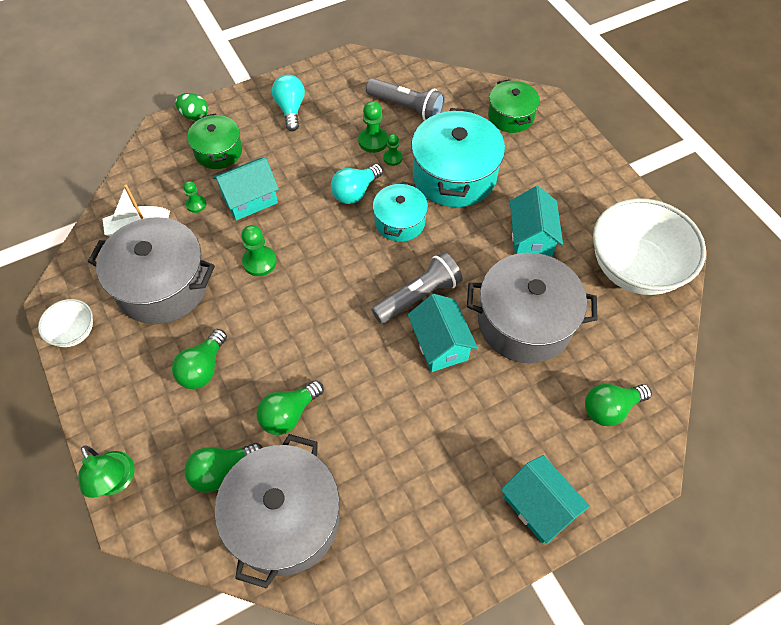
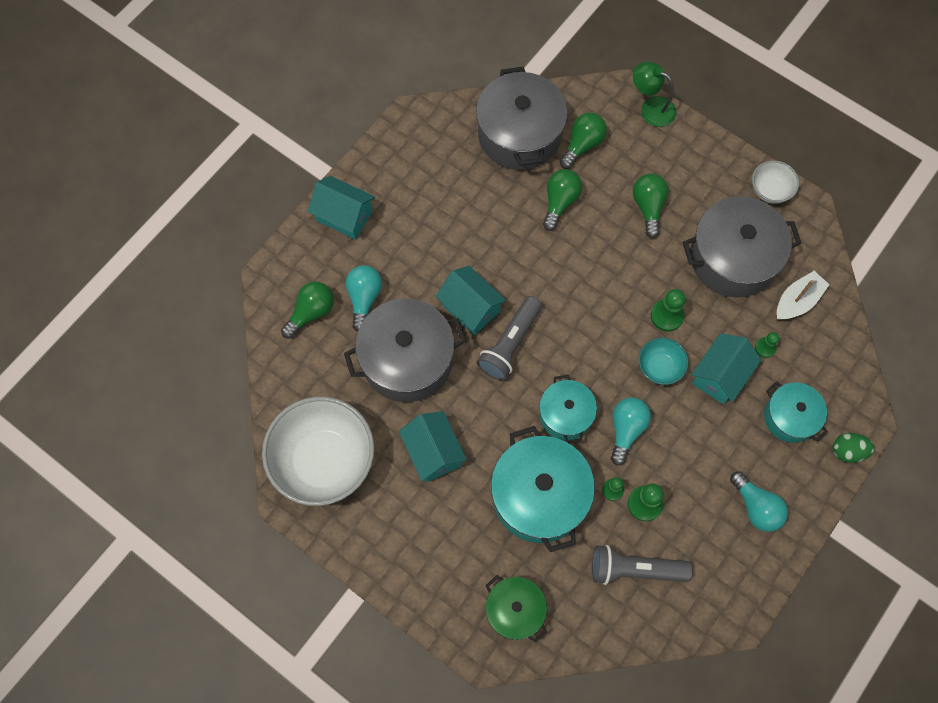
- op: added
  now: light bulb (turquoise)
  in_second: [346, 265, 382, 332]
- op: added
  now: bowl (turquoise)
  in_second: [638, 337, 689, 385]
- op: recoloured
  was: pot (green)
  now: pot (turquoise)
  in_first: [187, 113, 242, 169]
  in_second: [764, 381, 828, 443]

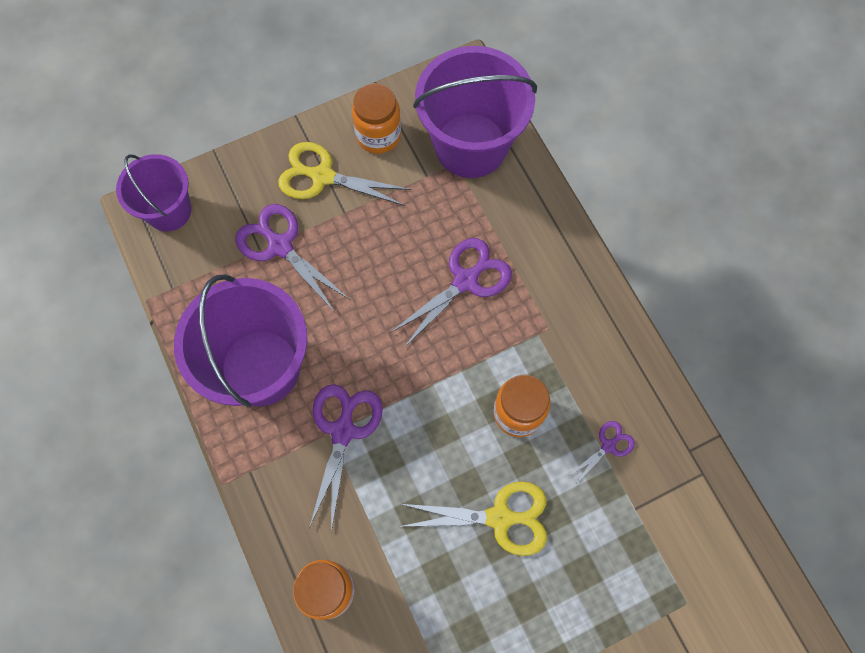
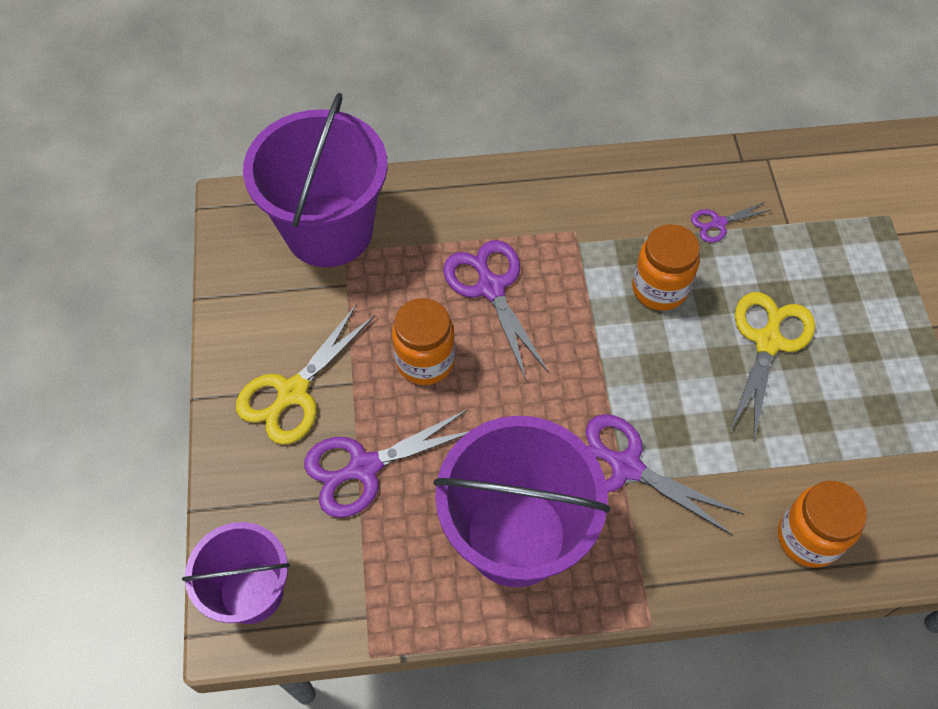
- op: moved
  was: jar (orange)
  in_first: [352, 83, 401, 154]
  in_second: [392, 298, 455, 385]
- op: turned
  was: scissors (purple)
  in_first: [568, 421, 635, 485]
  in_second: [691, 202, 771, 243]
  clockwise: -90

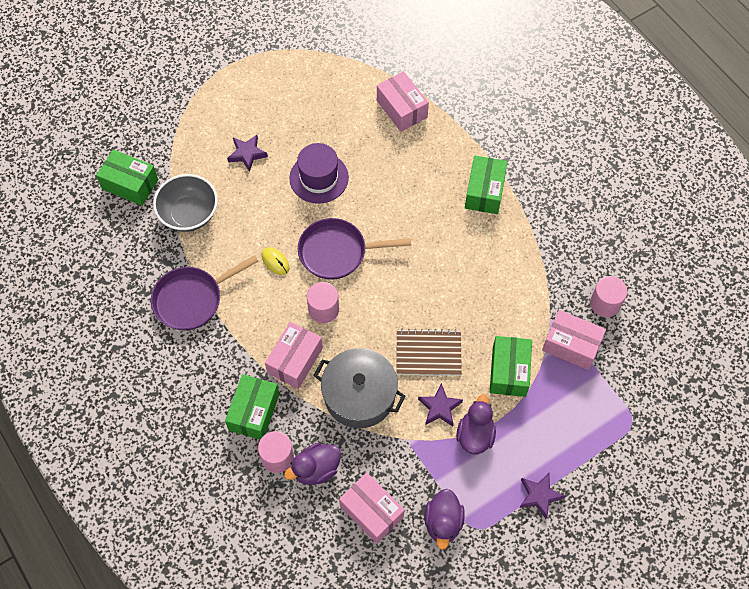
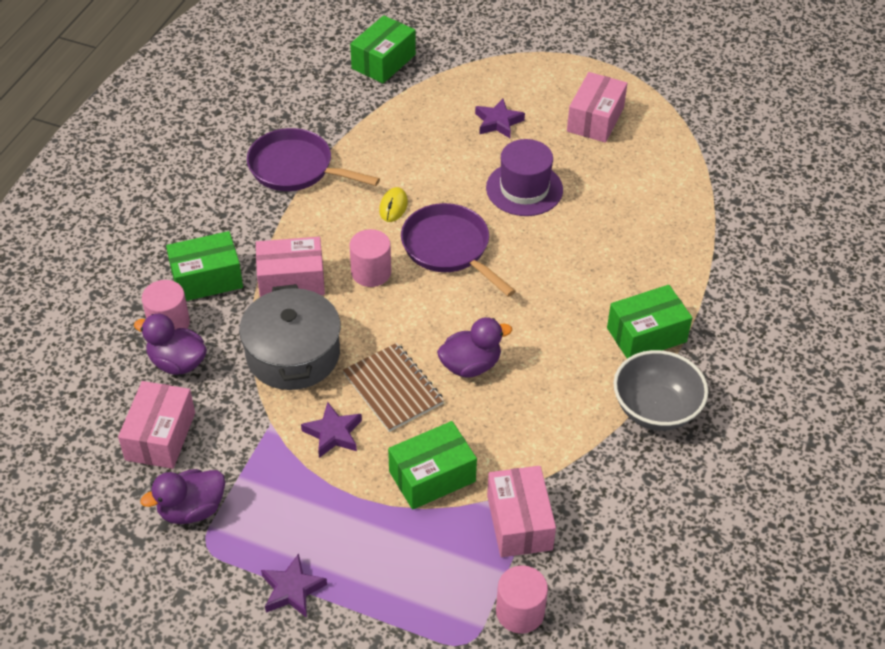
- op: moved
  was: bowl (grey)
  in_first: [153, 174, 218, 232]
  in_second: [613, 350, 708, 431]
- op: moved
  was: box (pink)
  in_first: [377, 71, 429, 132]
  in_second: [567, 72, 628, 143]
- op: moved
  was: duck (purple)
  in_first: [456, 394, 496, 454]
  in_second: [437, 317, 512, 377]
- op: moved
  was: cylinder (pink)
  in_first: [590, 276, 627, 317]
  in_second: [496, 566, 548, 634]
- op: turned
  was: box (green)
  in_first: [96, 149, 159, 205]
  in_second: [350, 15, 416, 83]
  clockwise: 45

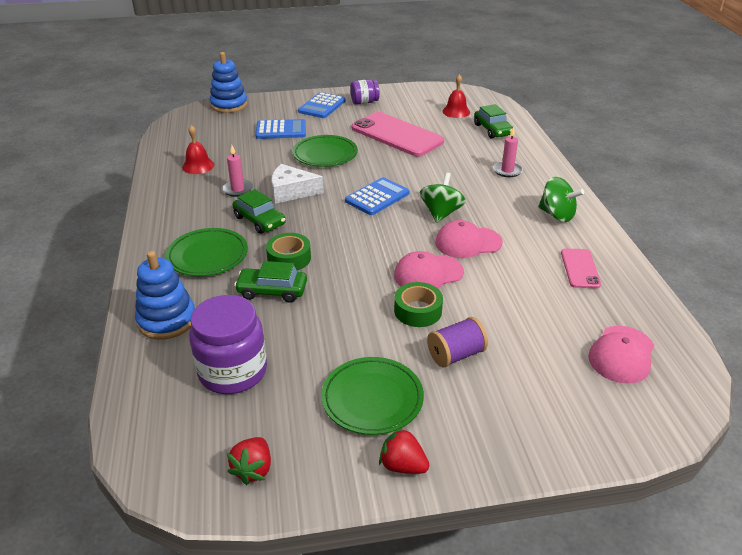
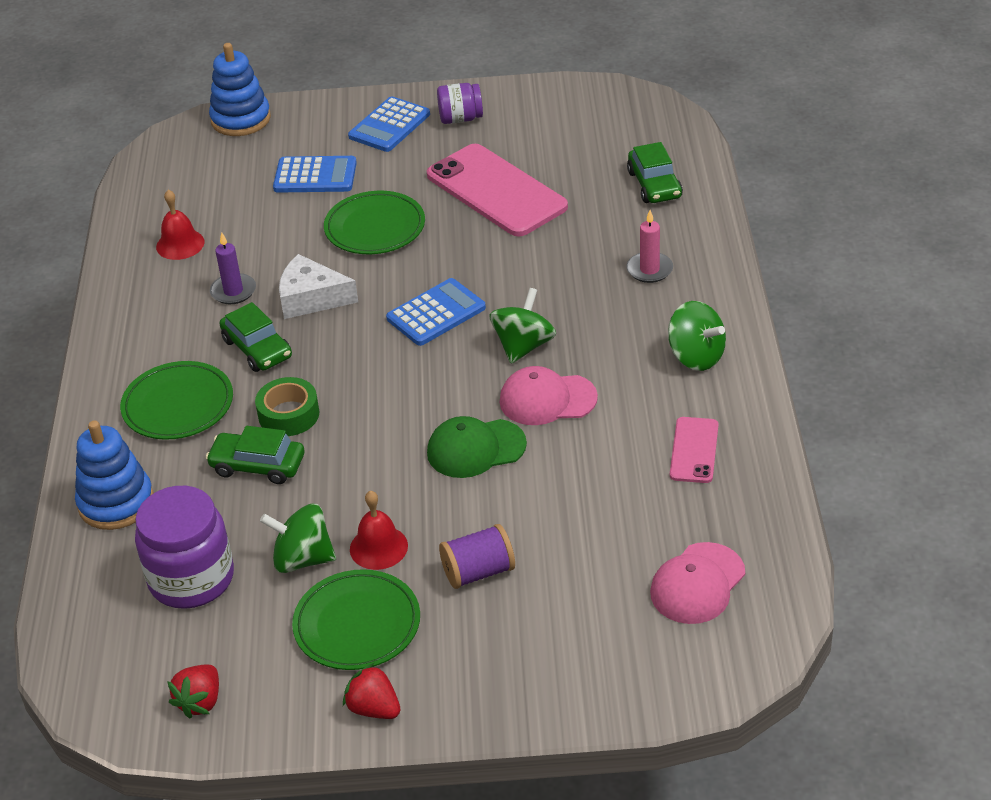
- op: removed
  was: tape (green)
  in_first: [394, 282, 443, 327]
- op: added
  now: spinning top (green)
  in_second: [260, 504, 336, 573]
- op: moved
  was: bell (red)
  in_first: [442, 74, 470, 118]
  in_second: [350, 490, 408, 570]
- op: recoloured
  was: candle (pink)
  now: candle (purple)
  in_first: [222, 145, 253, 197]
  in_second: [210, 232, 256, 304]
- op: recoloured
  was: cap (pink)
  now: cap (green)
  in_first: [394, 251, 464, 288]
  in_second: [427, 416, 527, 478]

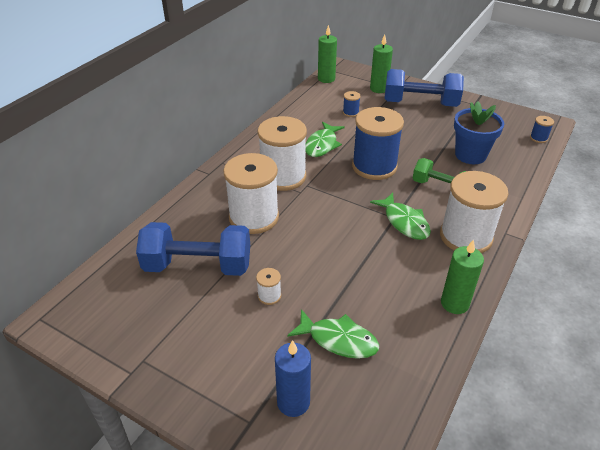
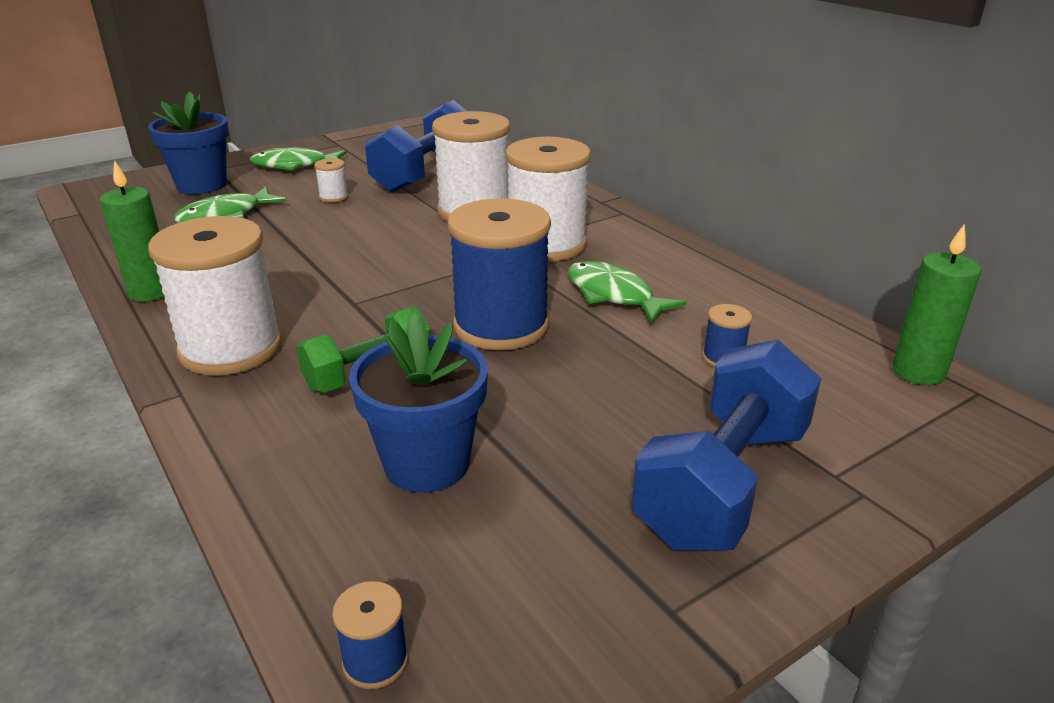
- op: removed
  was: candle (green)
  in_first: [370, 34, 393, 93]
- op: moved
  was: fish (green)
  in_first: [370, 193, 431, 240]
  in_second: [250, 147, 347, 171]
- op: replaced
  was: candle (blue)
  now: flower pot (blue)
  in_first: [275, 340, 311, 417]
  in_second: [148, 91, 229, 194]

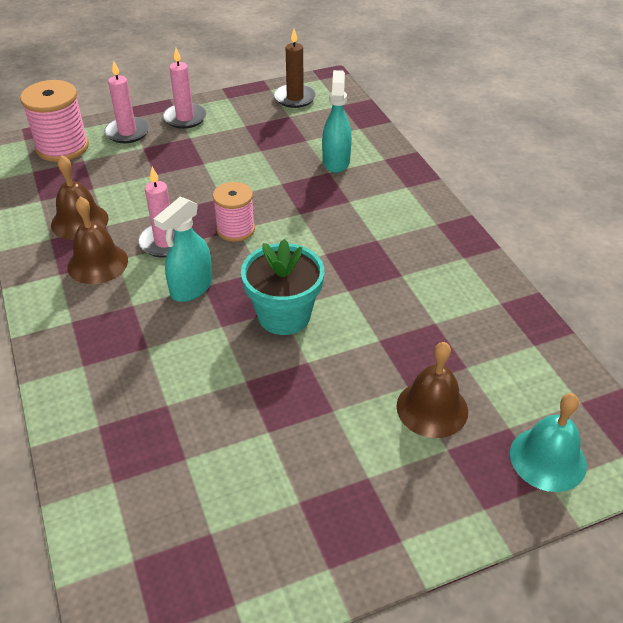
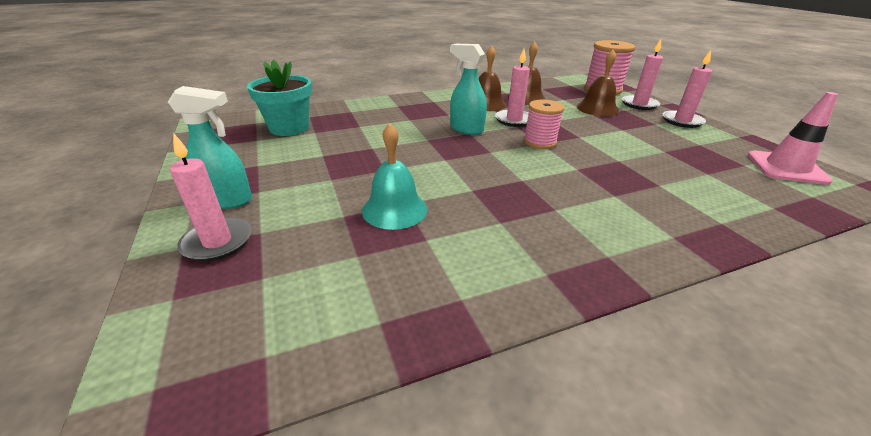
- op: added
  now: candle (pink)
  in_second: [170, 133, 252, 261]
- op: moved
  was: flower pot (turquoise)
  in_first: [241, 239, 324, 335]
  in_second: [247, 59, 312, 136]
- op: moved
  was: spray bottle (turquoise)
  in_first: [322, 70, 352, 173]
  in_second: [168, 86, 252, 209]
- op: moved
  was: bell (brown)
  in_first: [397, 342, 468, 438]
  in_second: [577, 50, 619, 116]
- op: moved
  was: bell (turquoise)
  in_first: [510, 393, 587, 492]
  in_second: [362, 123, 428, 230]
- op: replaced
  was: candle (brown)
  now: traffic cone (pink)
  in_first: [274, 29, 316, 108]
  in_second: [748, 92, 838, 185]

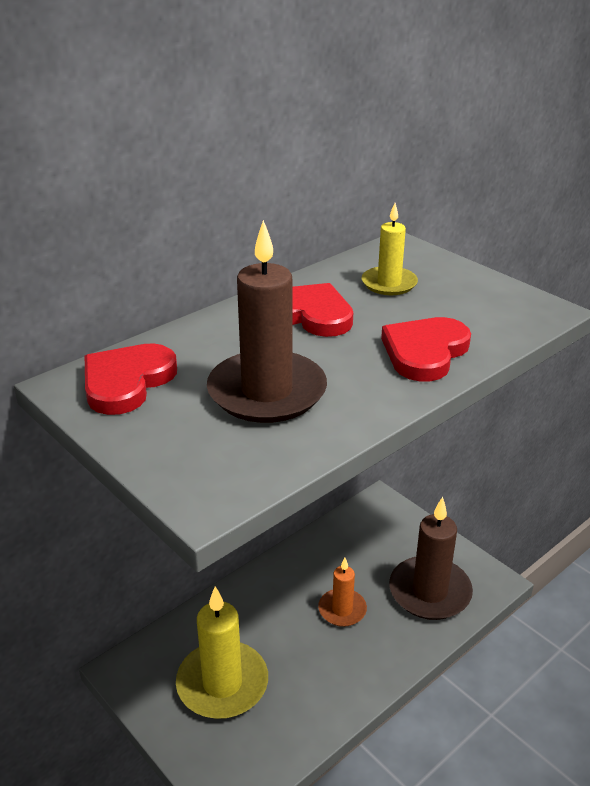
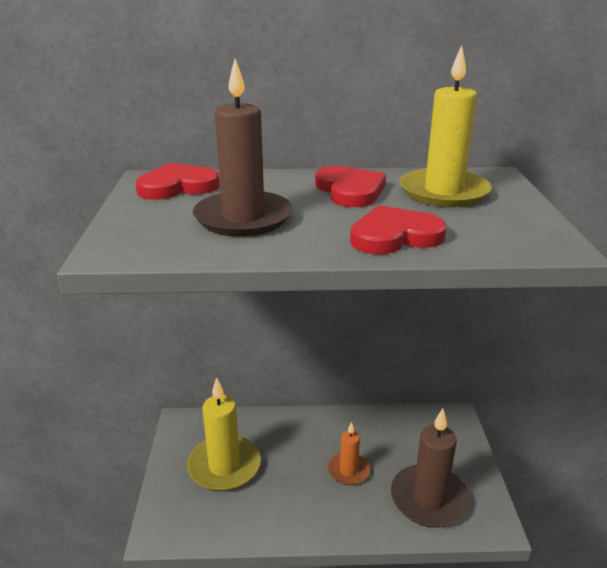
- op: resized
  was: candle (yellow)
  in_first: [361, 203, 418, 295]
  in_second: [399, 45, 492, 207]
  ratio: 1.74

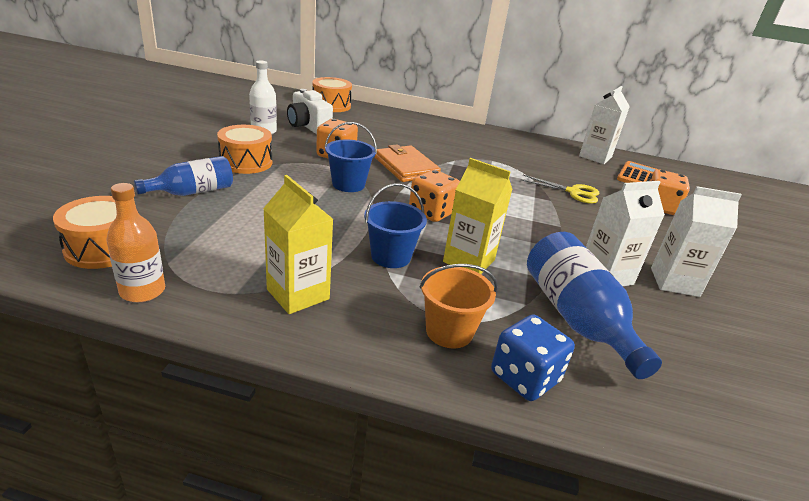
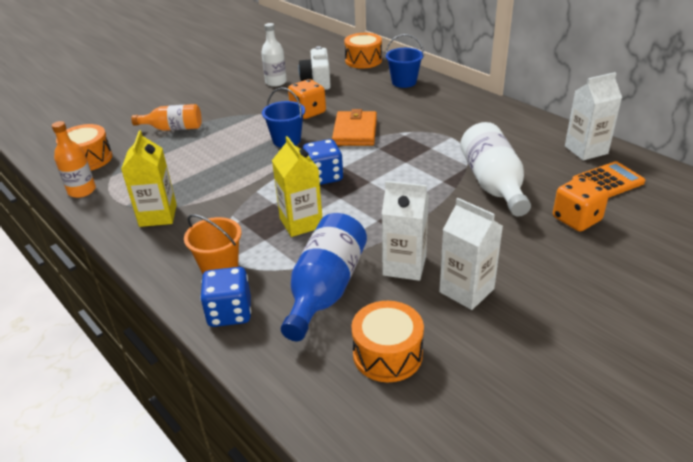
- op: moved
  was: drum (orange)
  in_first: [217, 125, 272, 174]
  in_second: [351, 301, 424, 382]
- op: moved
  was: bucket (blue)
  in_first: [364, 183, 427, 268]
  in_second: [385, 34, 424, 88]
- op: replaced
  was: scissors (yellow)
  now: bottle (white)
  in_first: [520, 175, 599, 204]
  in_second: [460, 122, 531, 217]
- op: recoloured
  was: bottle (blue)
  now: bottle (orange)
  in_first: [134, 156, 233, 196]
  in_second: [131, 104, 202, 131]
- op: recoloured
  was: dice (orange)
  now: dice (blue)
  in_first: [409, 170, 460, 222]
  in_second: [303, 139, 343, 185]

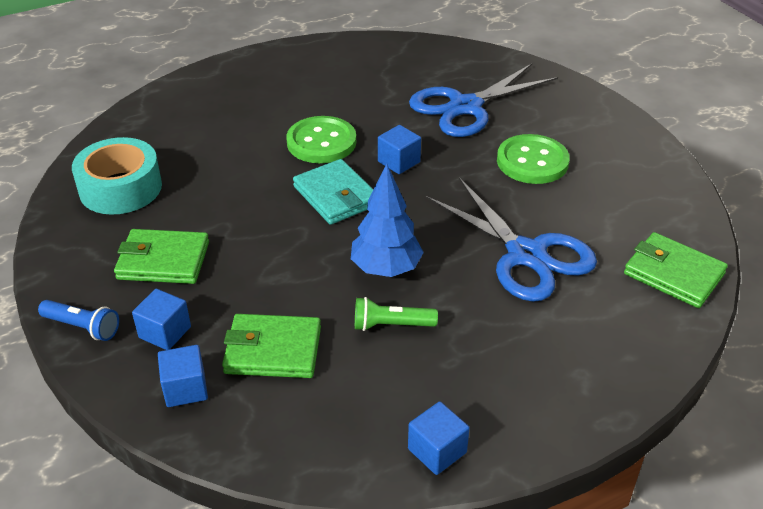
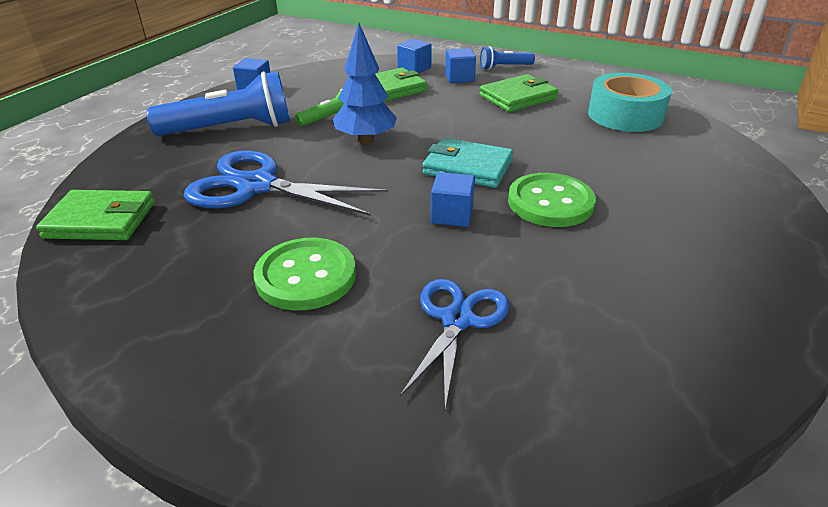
- op: added
  now: flashlight (blue)
  in_second: [146, 71, 290, 136]
- op: resized
  was: scissors (blue)
  in_first: [409, 64, 558, 137]
  in_second: [400, 279, 509, 409]
  ratio: 0.64

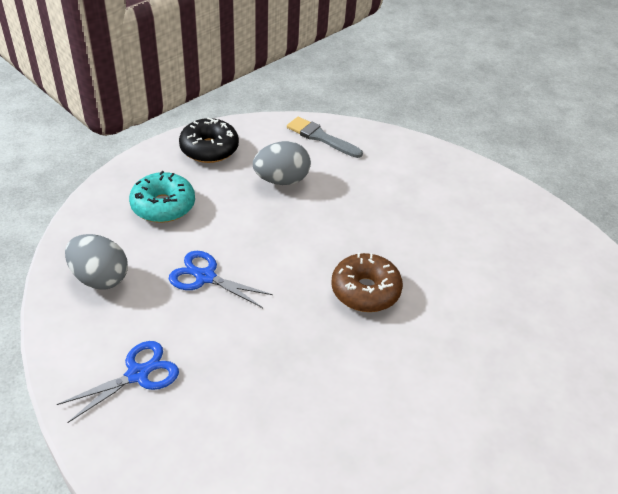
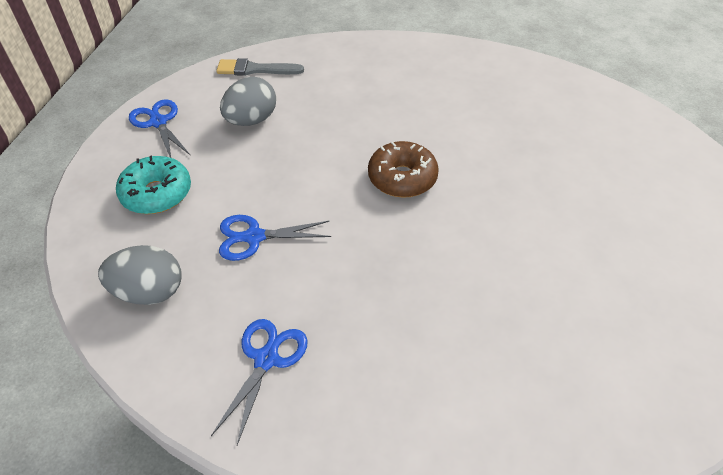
- op: replaced
  was: donut (black)
  now: scissors (blue)
  in_first: [179, 117, 239, 163]
  in_second: [129, 99, 191, 158]

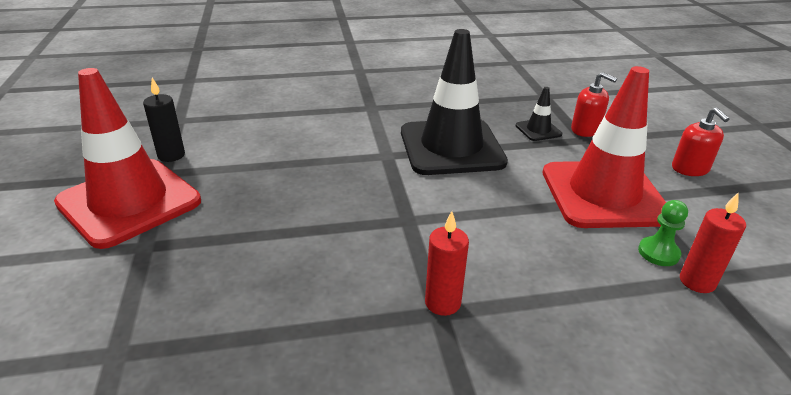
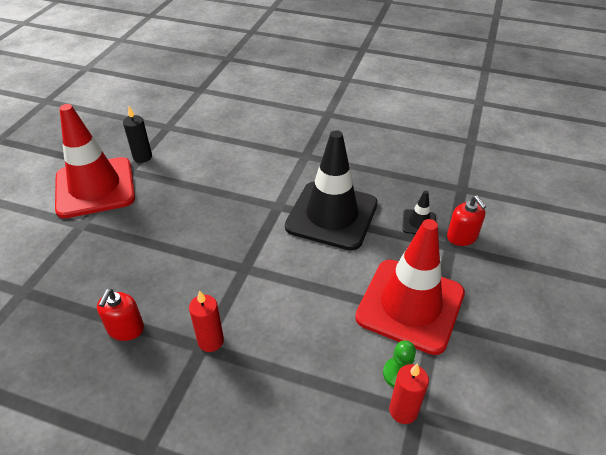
- op: moved
  was: soap dispenser (red)
  in_first: [672, 108, 729, 176]
  in_second: [97, 289, 144, 341]

